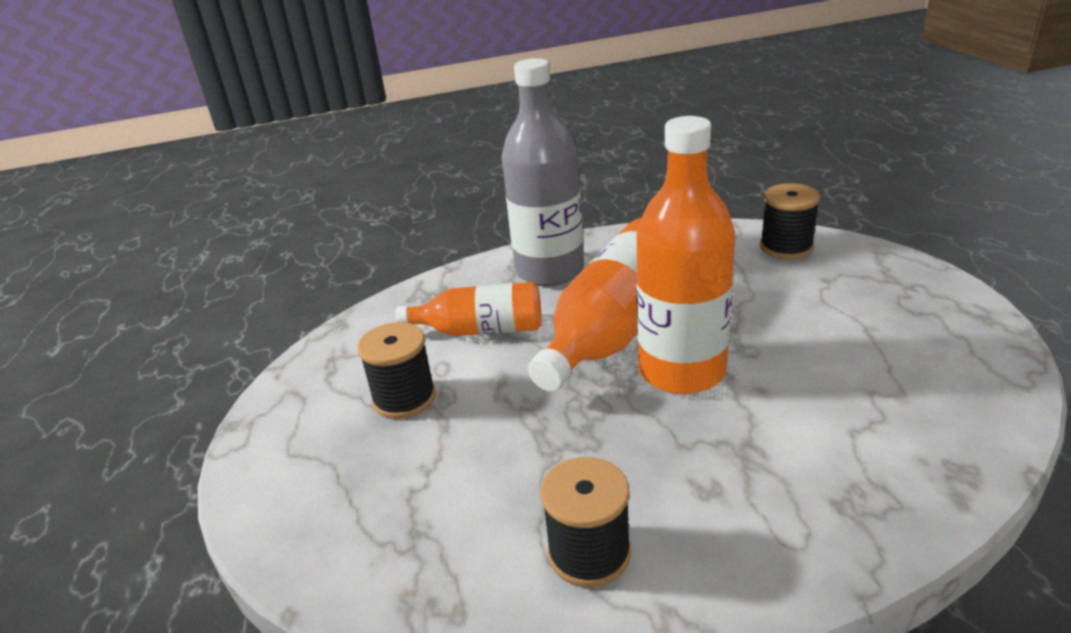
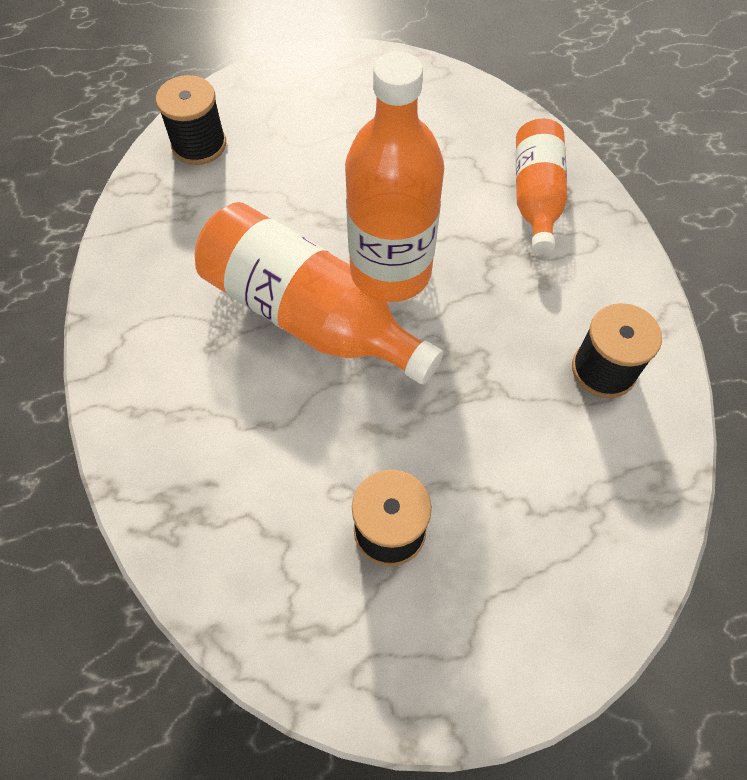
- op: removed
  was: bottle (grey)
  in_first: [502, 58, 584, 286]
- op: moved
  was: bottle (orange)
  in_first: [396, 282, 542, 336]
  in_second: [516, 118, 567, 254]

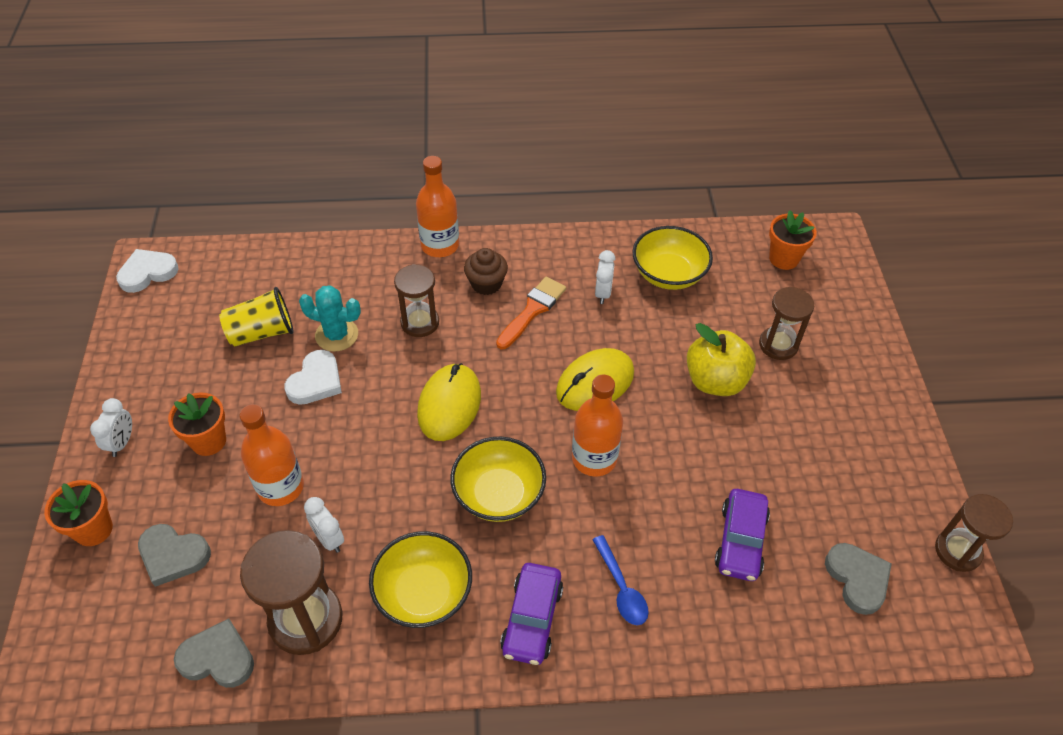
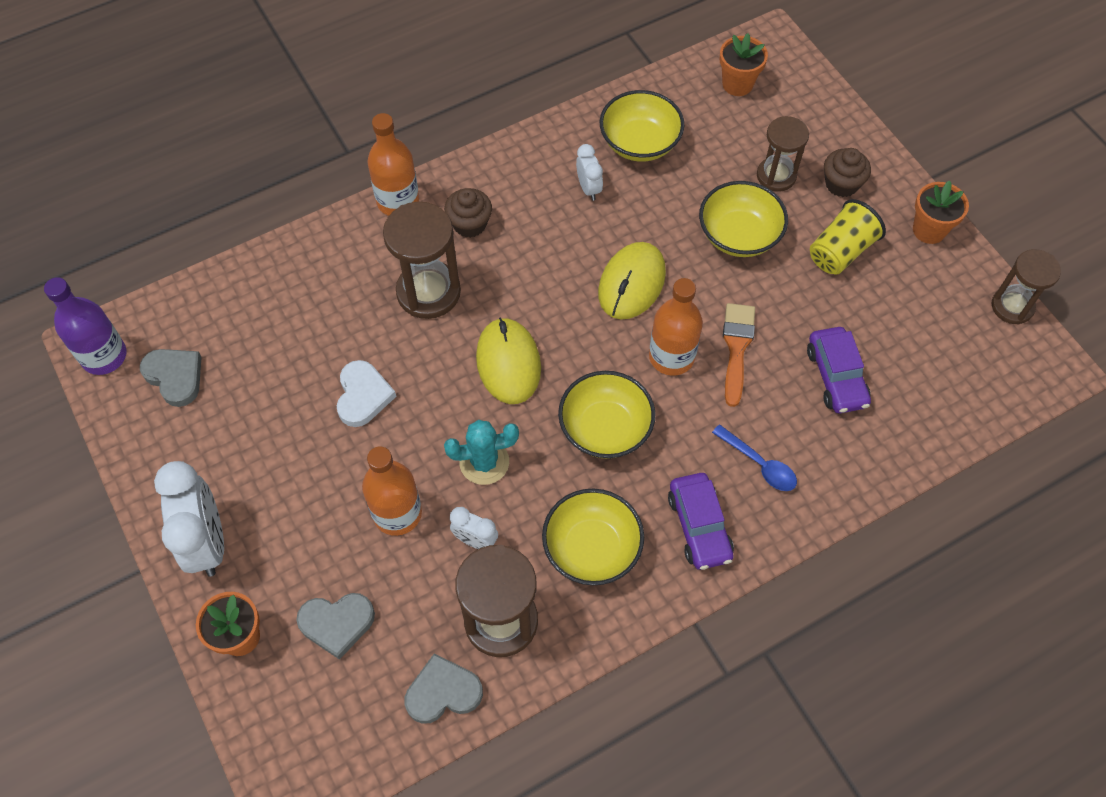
- op: added
  now: cupcake (brown)
  in_second: [824, 148, 871, 197]
- op: moved
  was: flower pot (orange)
  in_first: [168, 393, 226, 456]
  in_second: [913, 181, 969, 244]
- op: moved
  was: cup (yellow)
  in_first: [219, 287, 294, 346]
  in_second: [810, 199, 886, 274]
- op: moved
  was: cactus (turquoise)
  in_first: [299, 285, 361, 352]
  in_second: [444, 420, 519, 485]
- op: moved
  was: brush (orange)
  in_first: [496, 277, 566, 349]
  in_second: [723, 303, 755, 407]
- op: moved
  was: heart (grey)
  in_first: [825, 543, 892, 615]
  in_second: [140, 349, 202, 407]
- op: replaced
  was: heart (white)
  now: bottle (purple)
  in_first: [116, 249, 179, 293]
  in_second: [44, 277, 127, 375]
- op: replaced
  was: apple (yellow)
  now: bowl (yellow)
  in_first: [687, 323, 756, 396]
  in_second: [699, 181, 788, 257]
- op: resized
  was: clock (white)
  in_first: [90, 398, 132, 457]
  in_second: [154, 461, 224, 577]
  ratio: 1.94
- op: resized
  was: hourglass (brown)
  in_first: [394, 264, 439, 337]
  in_second: [383, 202, 461, 319]
  ratio: 1.53

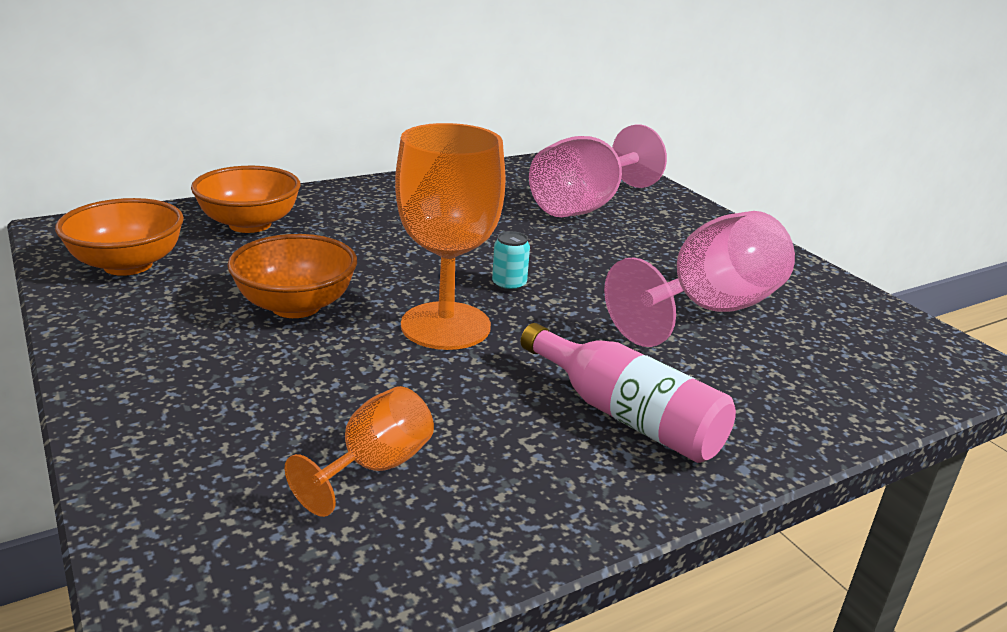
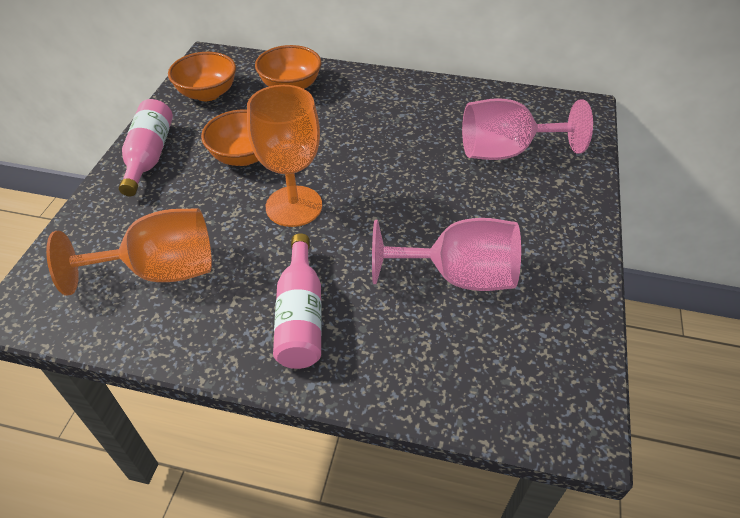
- op: removed
  was: can (turquoise)
  in_first: [492, 231, 530, 292]
- op: added
  now: bottle (pink)
  in_second: [119, 99, 173, 196]
- op: resized
  was: goblet (orange)
  in_first: [284, 386, 434, 517]
  in_second: [46, 208, 212, 296]
  ratio: 1.82

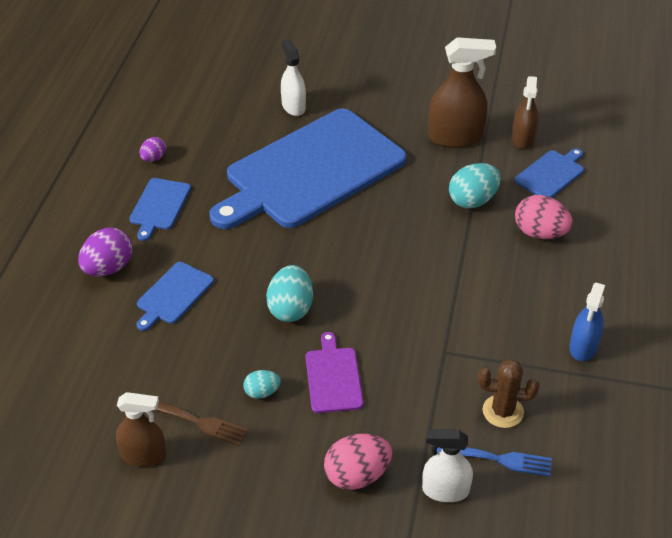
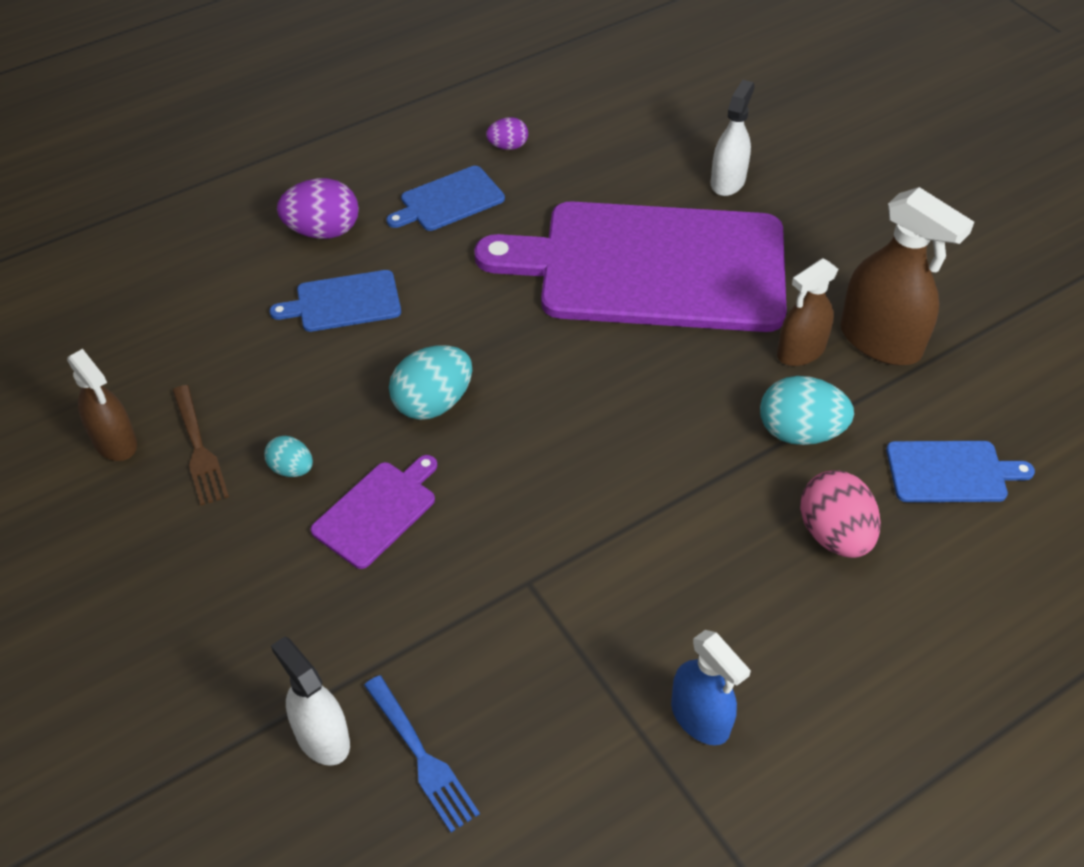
- op: removed
  was: egg (pink)
  in_first: [324, 434, 393, 490]
- op: removed
  was: cactus (brown)
  in_first: [478, 359, 539, 428]
- op: moved
  was: spray bottle (brown)
  in_first: [512, 76, 538, 149]
  in_second: [777, 258, 839, 366]
- op: recoloured
  was: cutting board (blue)
  now: cutting board (purple)
  in_first: [210, 109, 407, 229]
  in_second: [474, 201, 787, 332]
- op: turned
  was: spray bottle (blue)
  in_first: [569, 283, 605, 361]
  in_second: [671, 630, 751, 745]
  clockwise: -105

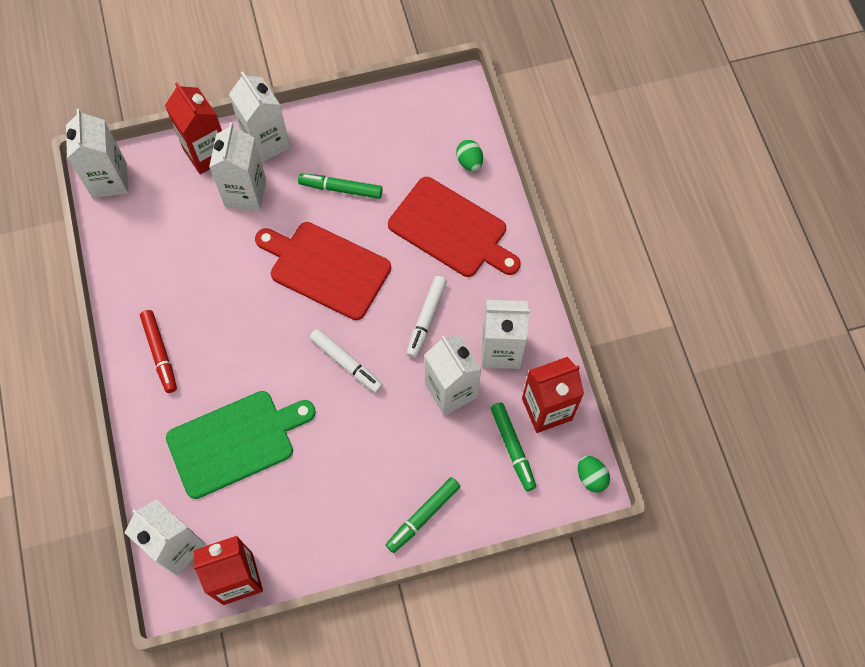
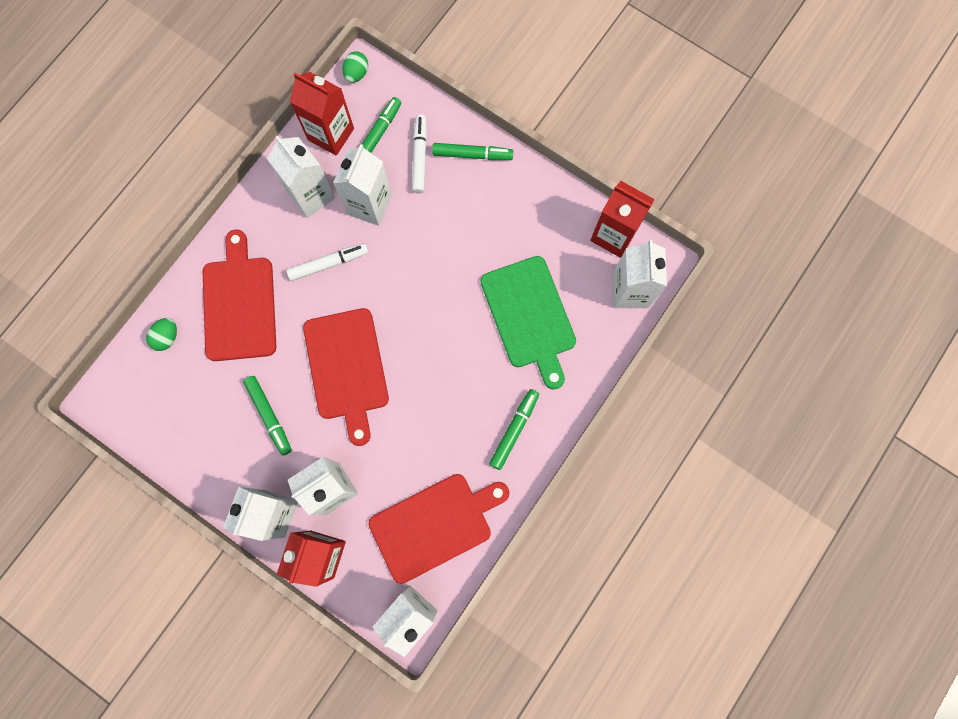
- op: added
  now: cutting board (red)
  in_second: [369, 474, 509, 584]
- op: moved
  was: marker (white)
  in_first: [310, 329, 383, 393]
  in_second: [412, 114, 427, 193]
- op: recoloured
  was: marker (red)
  now: marker (green)
  in_first: [140, 310, 177, 393]
  in_second: [489, 389, 539, 470]
- op: turned
  was: cutting board (green)
  in_first: [166, 391, 316, 499]
  in_second: [481, 256, 576, 390]
  clockwise: -135

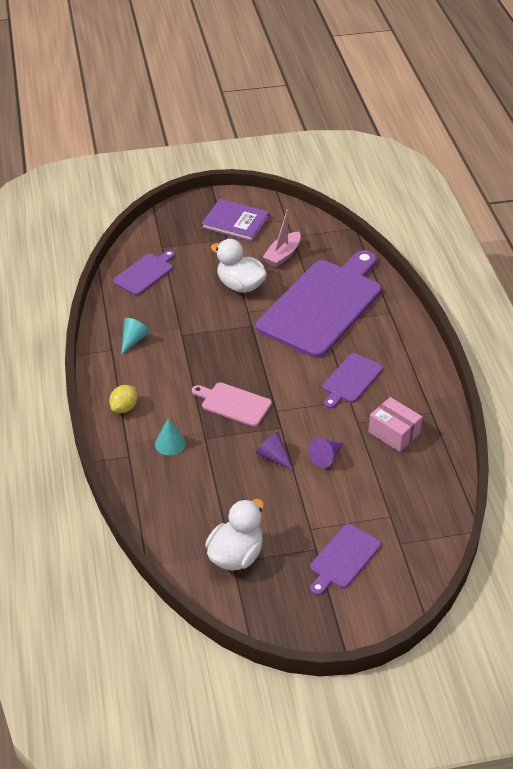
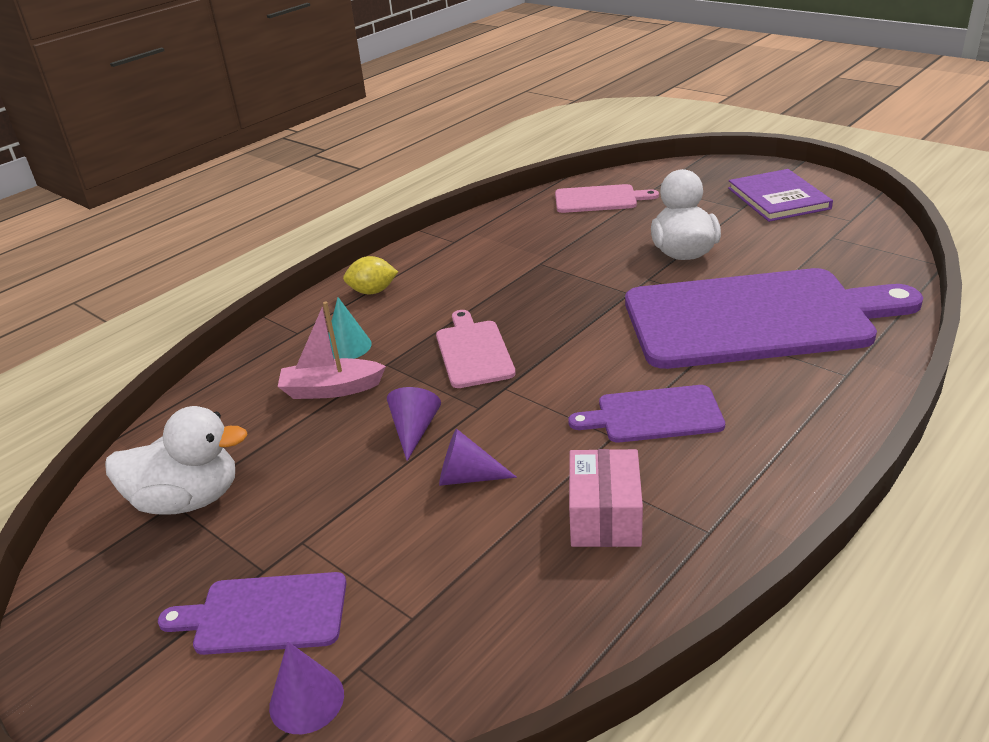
- op: removed
  was: cone (turquoise)
  in_first: [121, 318, 150, 355]
- op: added
  now: cone (purple)
  in_second: [269, 641, 344, 734]
- op: moved
  was: boat (pink)
  in_first: [263, 210, 301, 267]
  in_second: [278, 301, 386, 399]
- op: recoloured
  was: cutting board (purple)
  now: cutting board (pink)
  in_first: [113, 250, 175, 295]
  in_second: [555, 184, 659, 213]

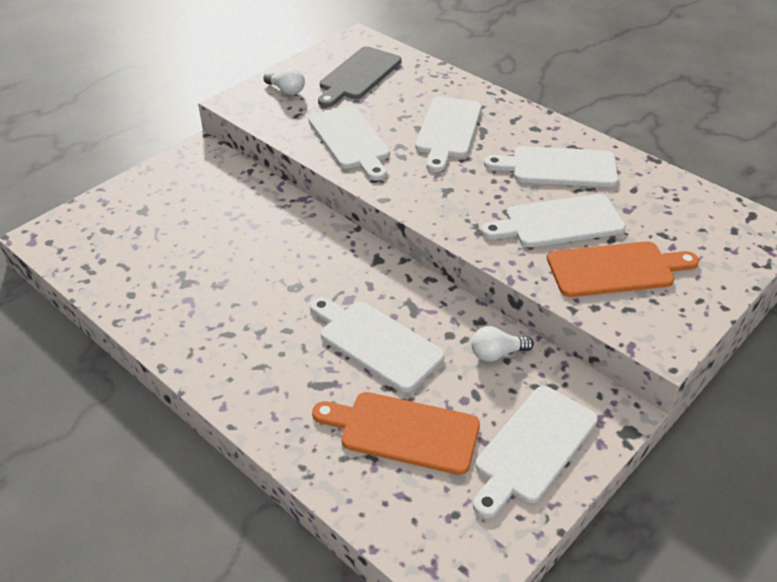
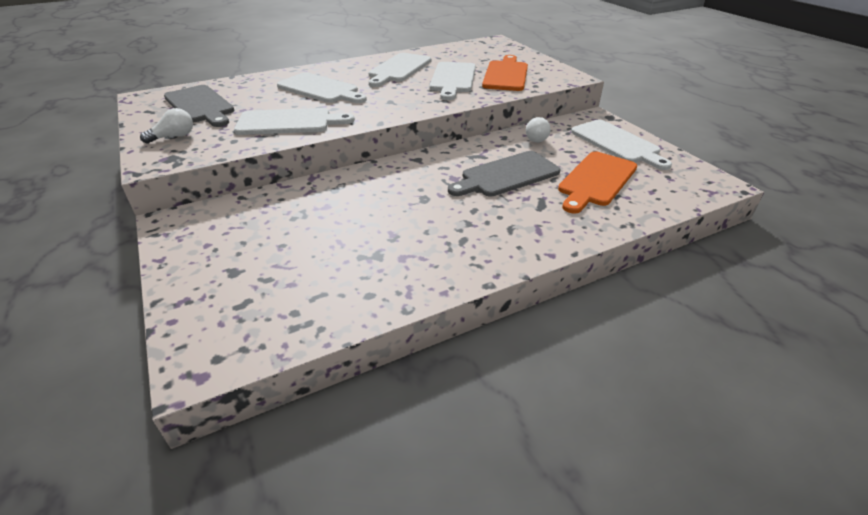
- op: recoloured
  was: cutting board (white)
  now: cutting board (grey)
  in_first: [310, 297, 445, 392]
  in_second: [448, 151, 561, 197]

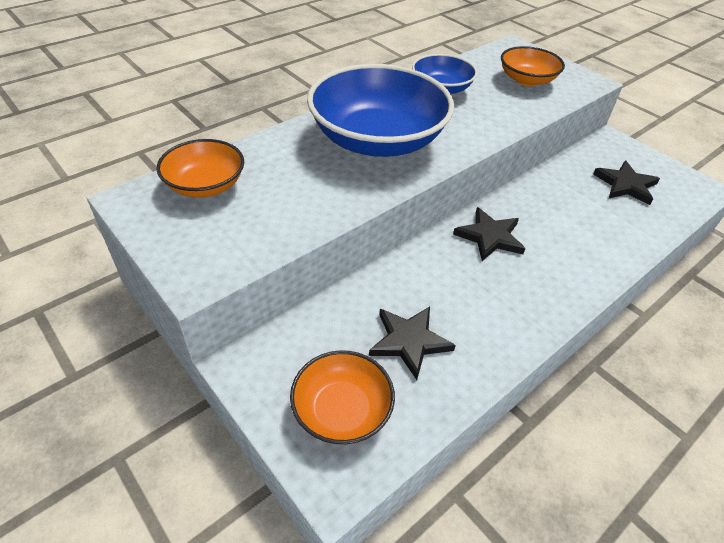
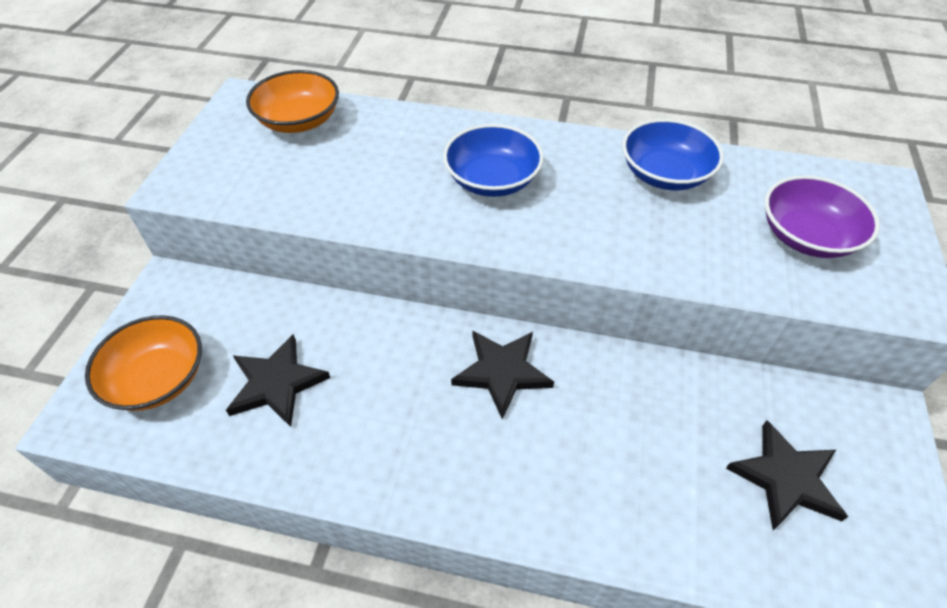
- op: recoloured
  was: bowl (orange)
  now: bowl (purple)
  in_first: [501, 46, 565, 86]
  in_second: [765, 175, 880, 258]
- op: resized
  was: bowl (blue)
  in_first: [307, 64, 454, 157]
  in_second: [443, 124, 544, 197]
  ratio: 0.53

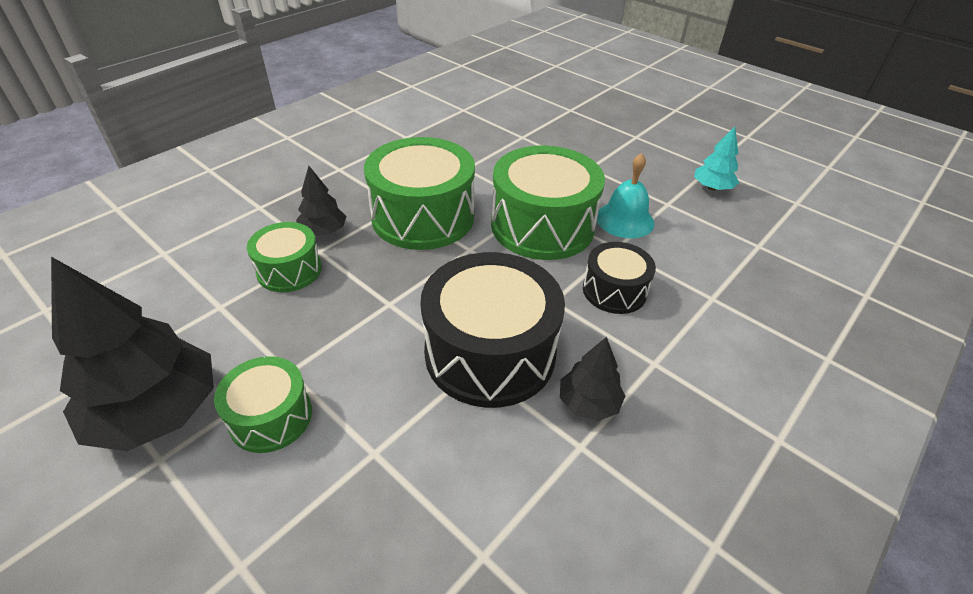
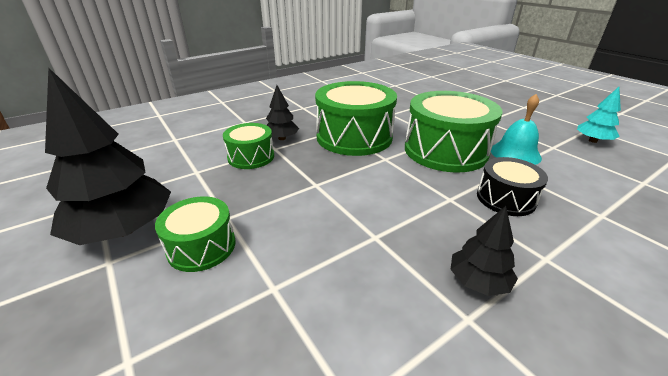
- op: removed
  was: drum (black)
  in_first: [420, 252, 565, 408]

